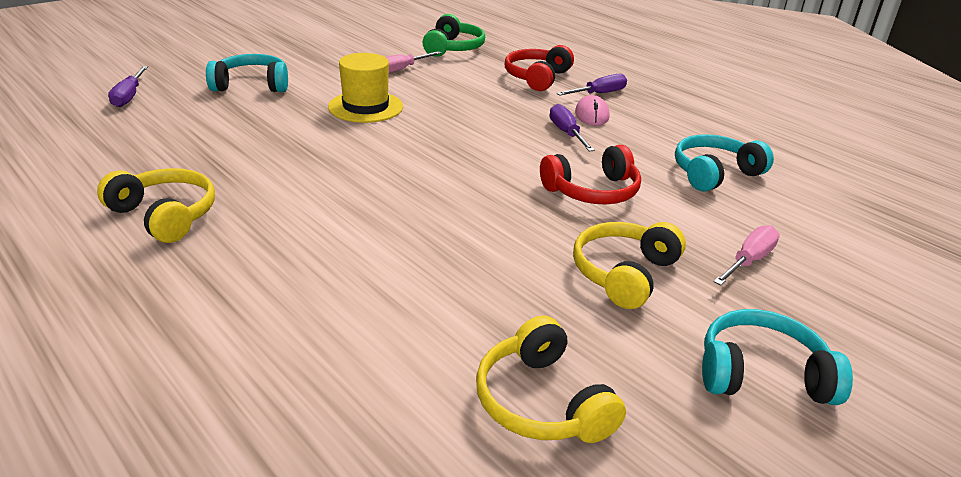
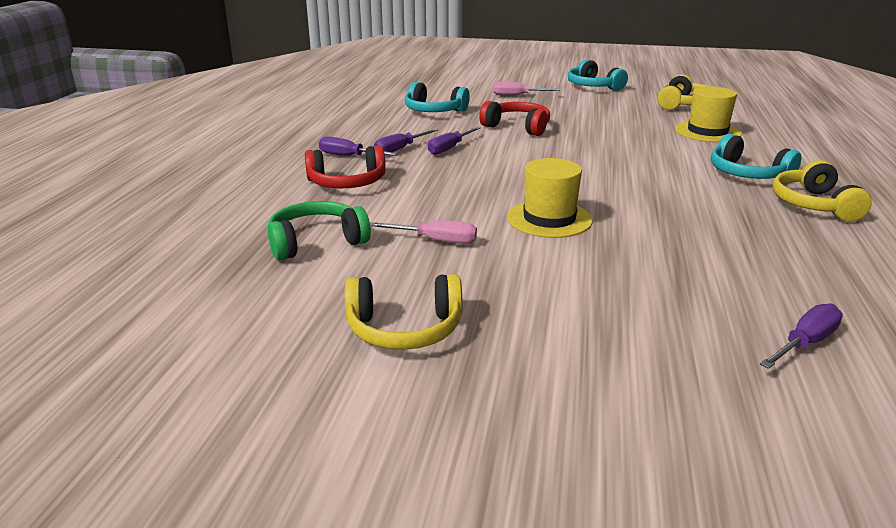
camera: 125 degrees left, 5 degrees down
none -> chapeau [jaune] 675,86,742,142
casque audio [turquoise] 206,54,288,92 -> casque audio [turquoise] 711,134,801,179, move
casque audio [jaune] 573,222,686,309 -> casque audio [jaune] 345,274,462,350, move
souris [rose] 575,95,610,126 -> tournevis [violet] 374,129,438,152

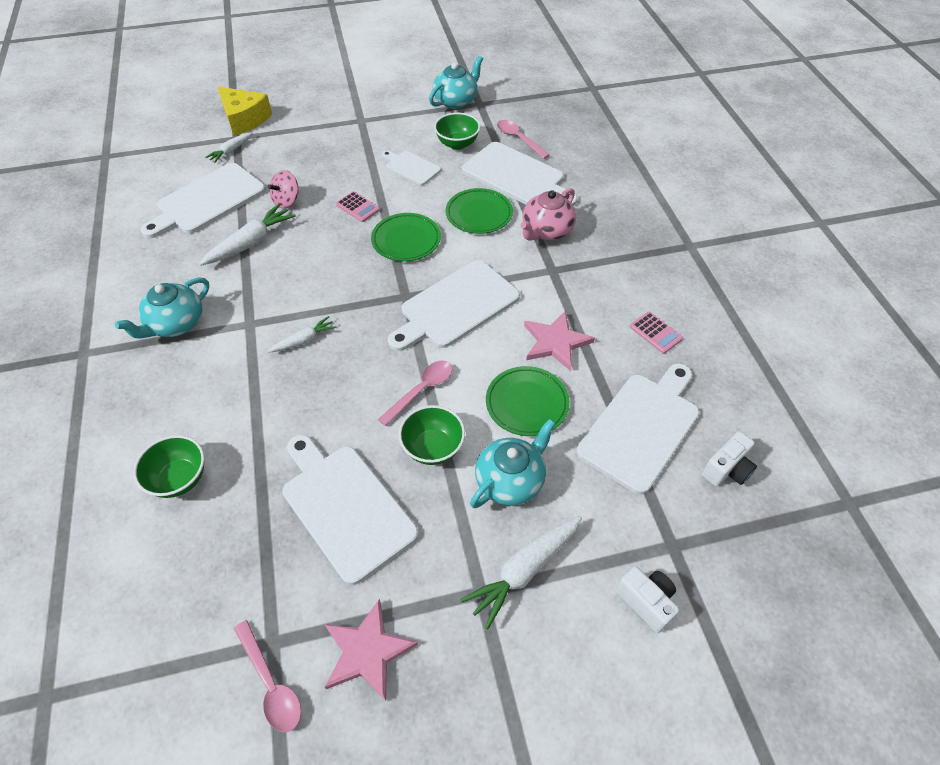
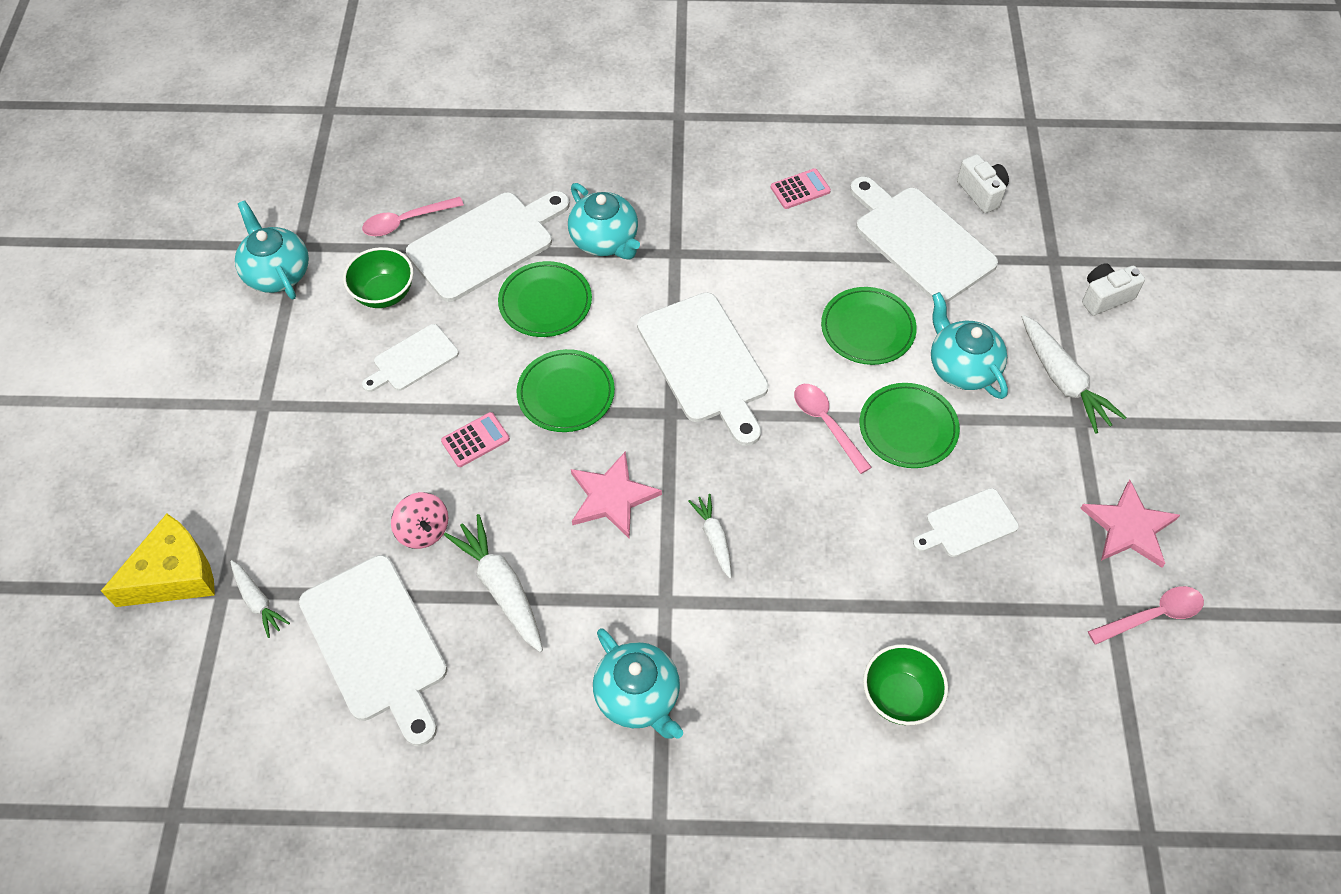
camera: 75 degrees left, 5 degrees up
étoile [rose] 524,311,595,371 -> étoile [rose] 571,451,662,538, move
bol [vert] 399,405,465,465 -> assiette [vert] 860,383,960,468
théière [rose] 520,188,576,241 -> théière [turquoise] 568,183,640,259
planche à découper [blanc] 282,435,419,585 -> planche à découper [blanc] 913,488,1019,557, x0.55

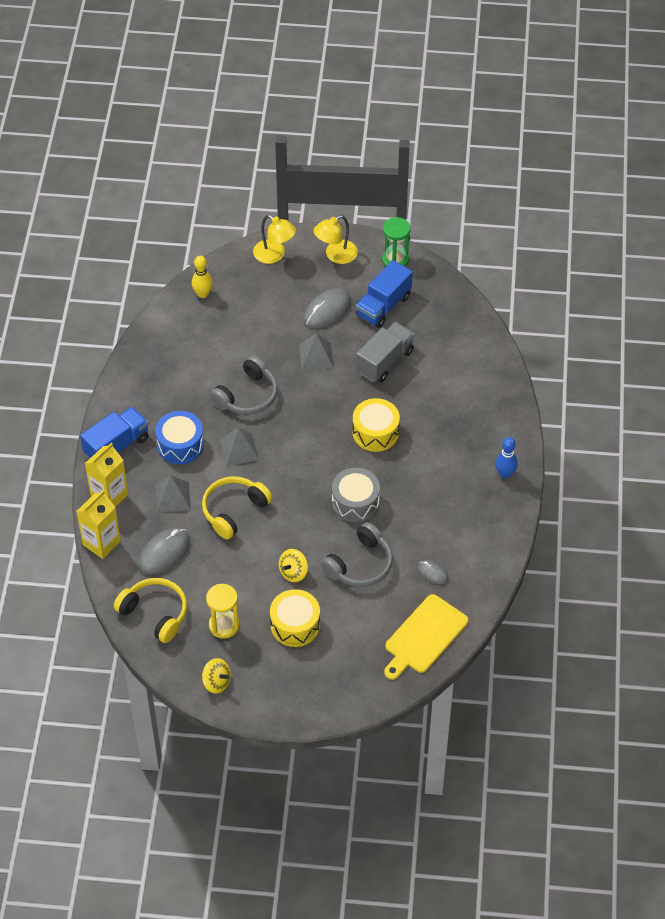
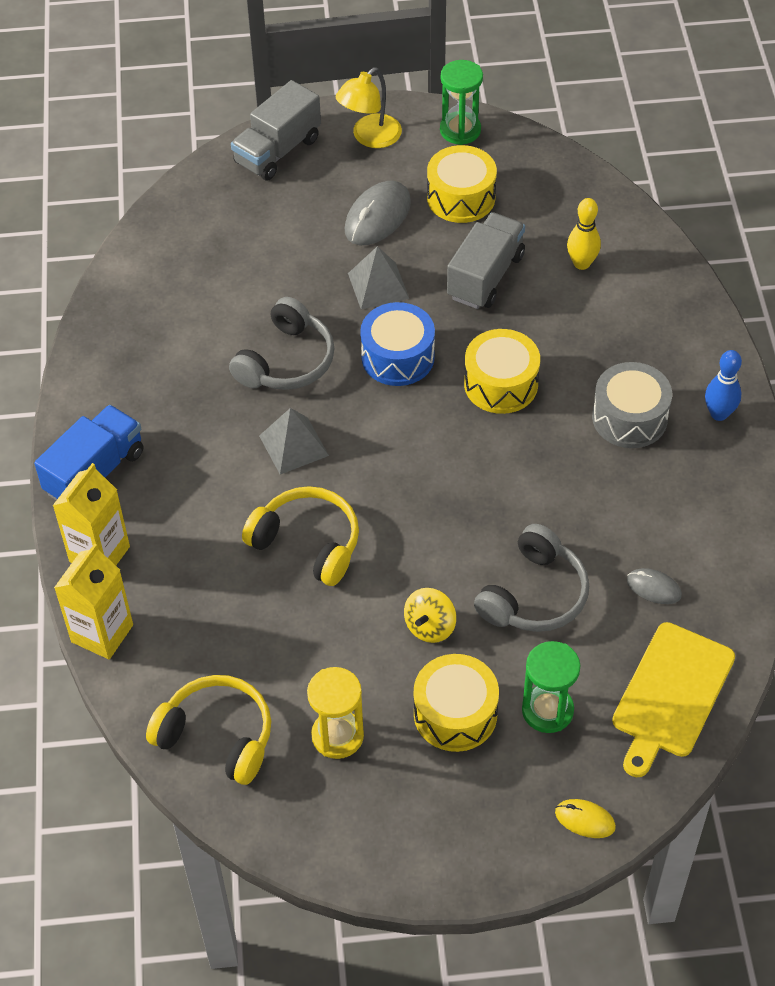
camera: 10 degrees left, 0 degrees up
souris [gris] 139,528,190,575 -> none
pyramide [gris] 155,475,191,513 -> none
toupie [jaune] 202,658,231,694 -> none
none -> sablier [vert] 522,641,581,733
none -> souris [jaune] 555,799,616,838
tambour [bleu] 155,411,204,464 -> tambour [bleu] 360,302,435,386, move
quille [jaune] 192,256,213,298 -> quille [jaune] 567,198,601,270, move
tambour [gris] 332,468,380,523 -> tambour [gris] 592,362,672,448, move
lampe [jaune] 253,215,296,264 -> camion [gris] 231,80,321,180
camion [bleu] 356,260,413,328 -> tambour [jaune] 427,145,497,223
casque audio [jaune] 202,476,272,539 -> casque audio [jaune] 242,486,359,586, 90 degrees clockwise

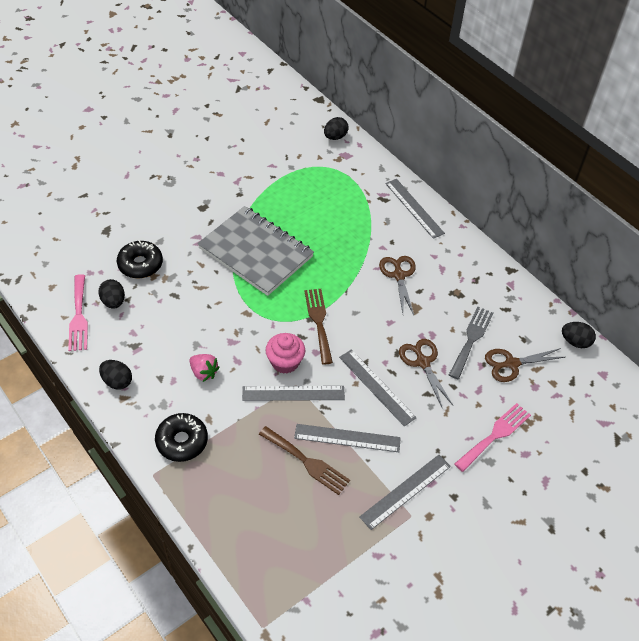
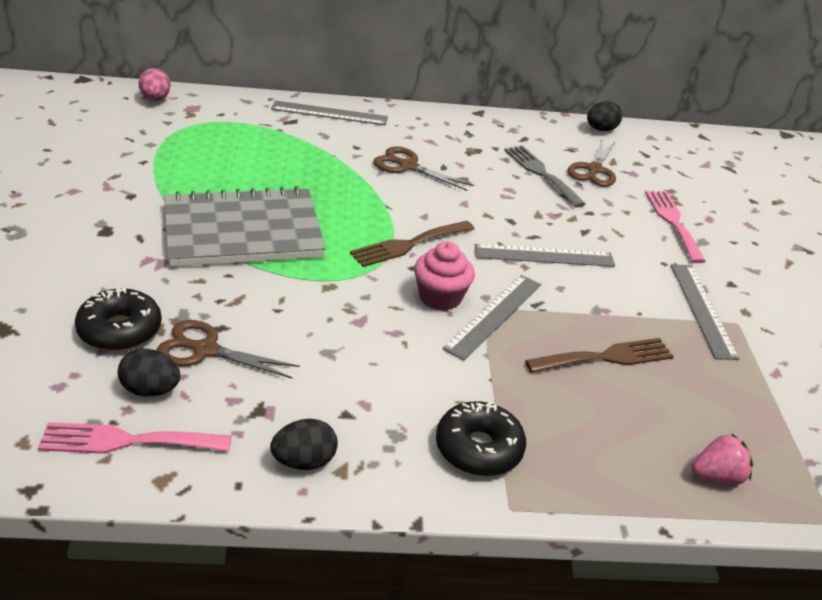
camera: 55 degrees left, 15 degrees down
règle [gris] 294,424,401,452 -> none
fraise [rose] 190,354,220,382 -> fraise [rose] 692,433,753,485, move
ciseaux [marron] 399,339,453,407 -> ciseaux [marron] 157,320,300,378, move
œuf [noir] 324,117,349,140 -> œuf [rose] 139,68,170,101
fourchette [rose] 68,274,88,351 -> fourchette [rose] 38,422,231,454, 150 degrees clockwise
fourchette [marron] 304,289,333,364 -> fourchette [marron] 350,221,474,267, 60 degrees counterclockwise

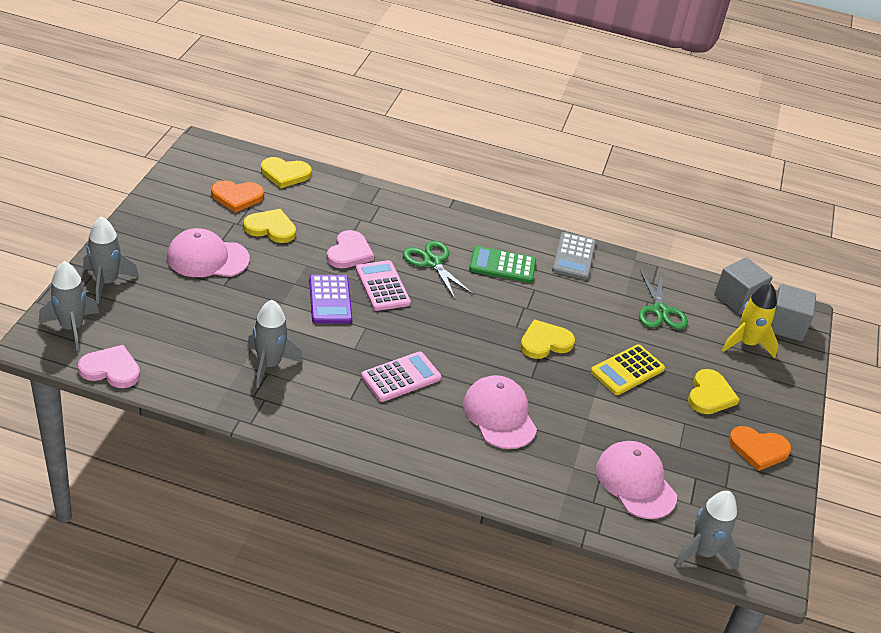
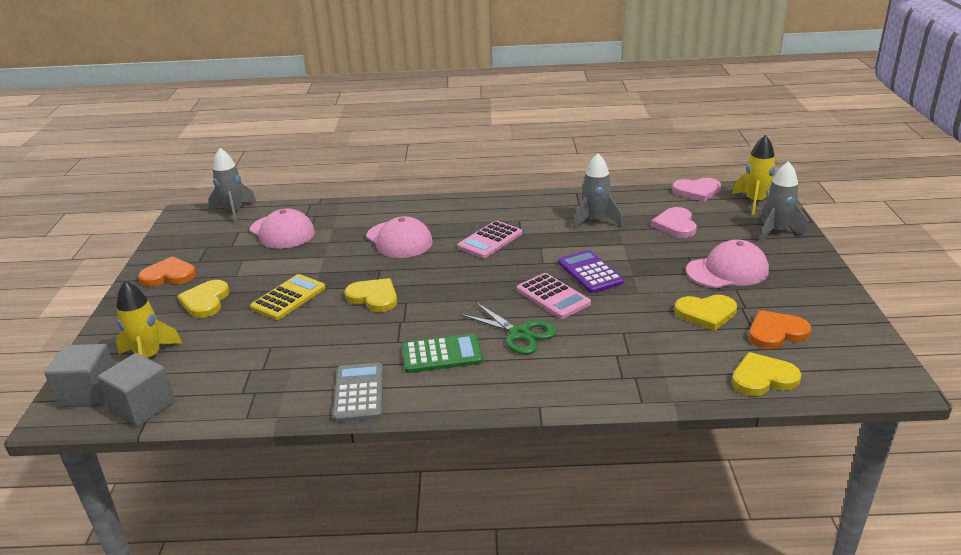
camera: 170 degrees right, 10 degrees down
ciseaux [vert] 639,270,688,329 -> none
cœur [rose] 326,230,374,268 -> cœur [rose] 651,207,697,238, move
fusée [gris] 39,261,99,351 -> fusée [jaune] 732,135,775,215
cœur [jaune] 520,320,575,359 -> cœur [jaune] 345,278,397,312, 105 degrees counterclockwise

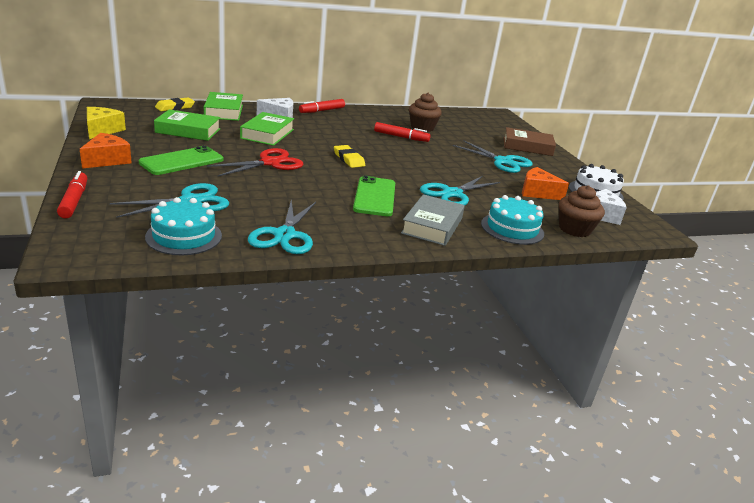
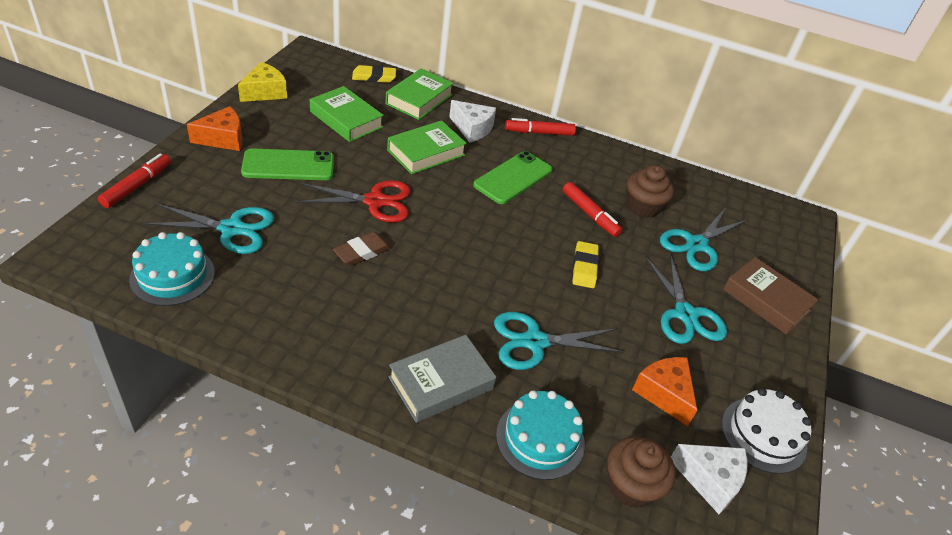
camera: 35 degrees right, 15 degrees up
none -> gomme [marron] 333,232,392,266
ciseaux [turquoise] 248,199,316,254 -> ciseaux [turquoise] 660,207,747,271, move
gomme [jaune] 334,145,365,168 -> gomme [jaune] 572,241,599,288, move
téléphone [vert] 353,176,395,216 -> téléphone [vert] 473,151,553,204, move

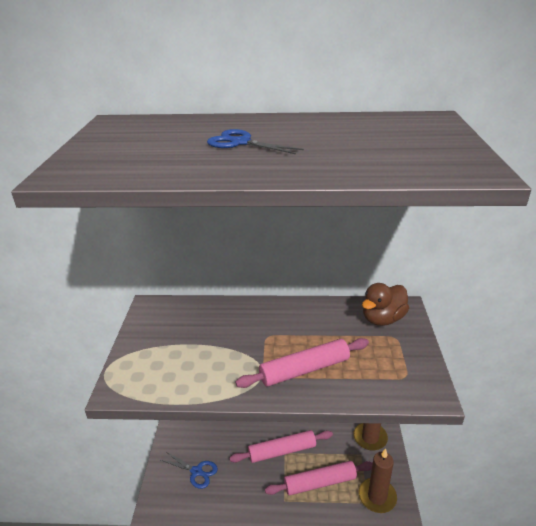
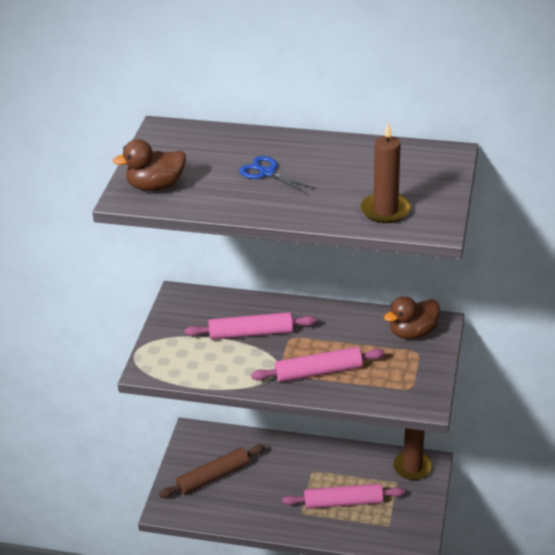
camera: 10 degrees right, 5 degrees up
none -> canard [marron] 113,139,186,191
rouleau à pâtisserie [rose] 230,430,333,463 -> rouleau à pâtisserie [rose] 185,312,316,340, move
bougie [marron] 359,448,397,513 -> bougie [marron] 361,122,411,223, move
ciseaux [bleu] 161,452,218,489 -> rouleau à pâtisserie [marron] 159,445,265,498

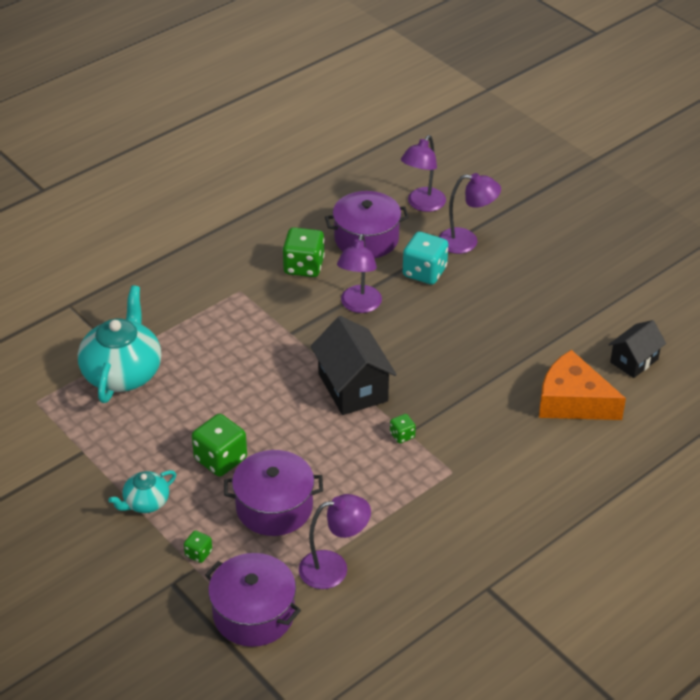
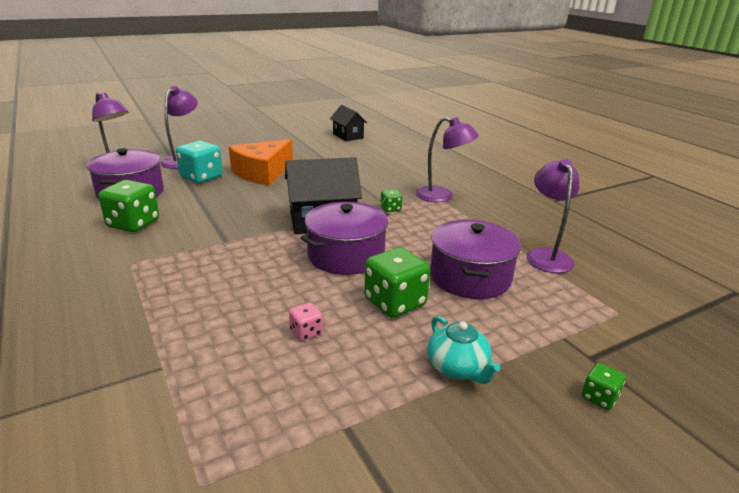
camera: 80 degrees left, 15 degrees down
théière [turquoise] 78,285,161,403 -> none
none -> dé [rose] 289,303,323,341
dé [vert] 184,530,212,563 -> dé [vert] 582,363,625,410, move
marmite [violet] 205,553,301,647 -> marmite [violet] 301,201,388,275, move
lampe [violet] 337,234,382,313 -> lampe [violet] 416,117,479,202, move
fromage [orange] 539,350,626,420 -> fromage [orange] 229,139,293,185, move

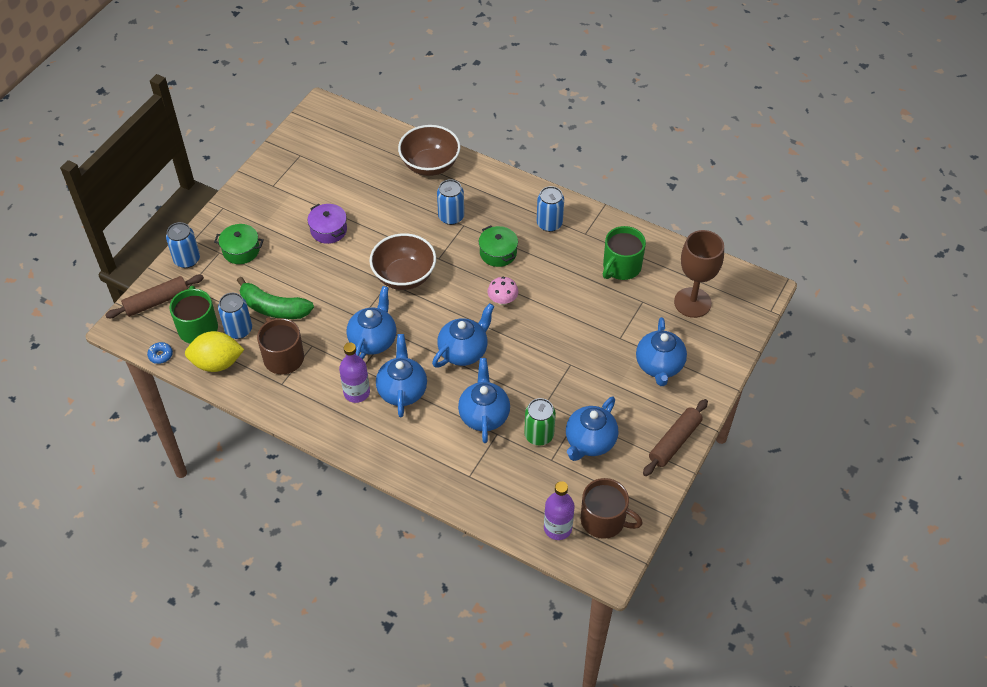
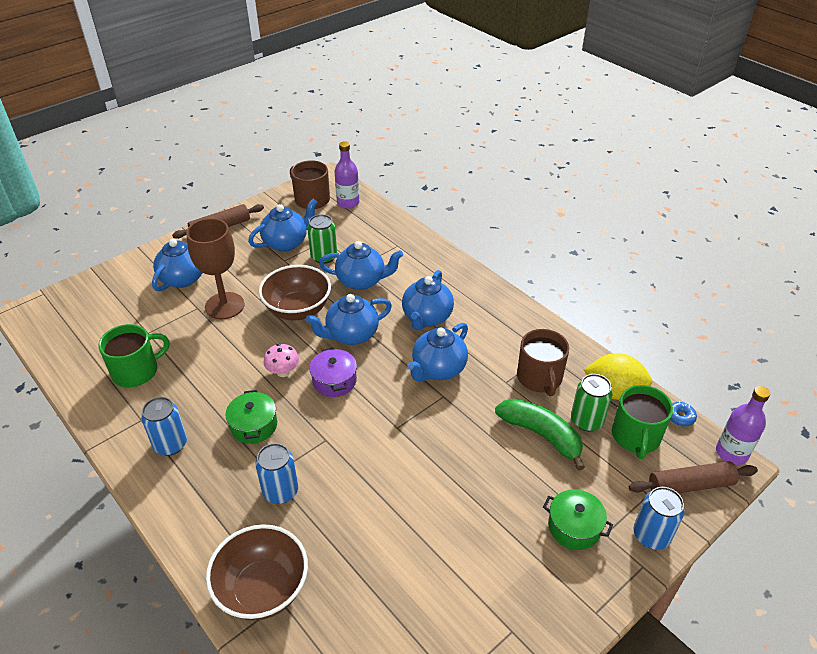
camera: 160 degrees left, 10 degrees down
marmite [violet] 307,204,347,244 -> marmite [violet] 309,348,357,397, move
bouteille [violet] 339,342,370,403 -> bouteille [violet] 716,386,770,465, move
bol [marron] 369,233,436,290 -> bol [marron] 259,265,331,320, move
verre à pied [marron] 674,230,724,318 -> verre à pied [marron] 186,218,245,319, move
canette [bleu] 218,293,252,339 -> canette [vert] 571,374,613,431
théière [bleu] 458,358,510,443 -> théière [bleu] 319,241,403,290, 105 degrees counterclockwise

